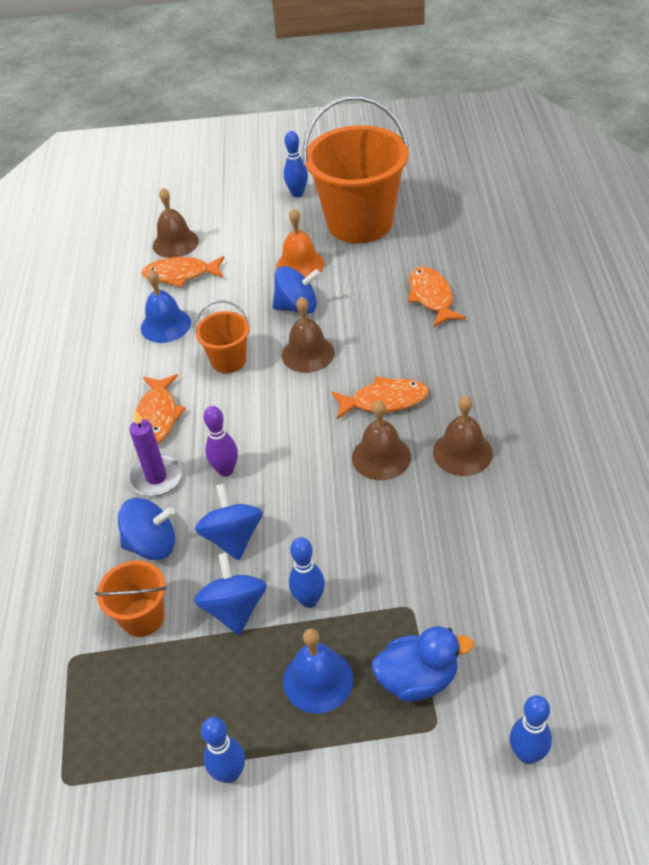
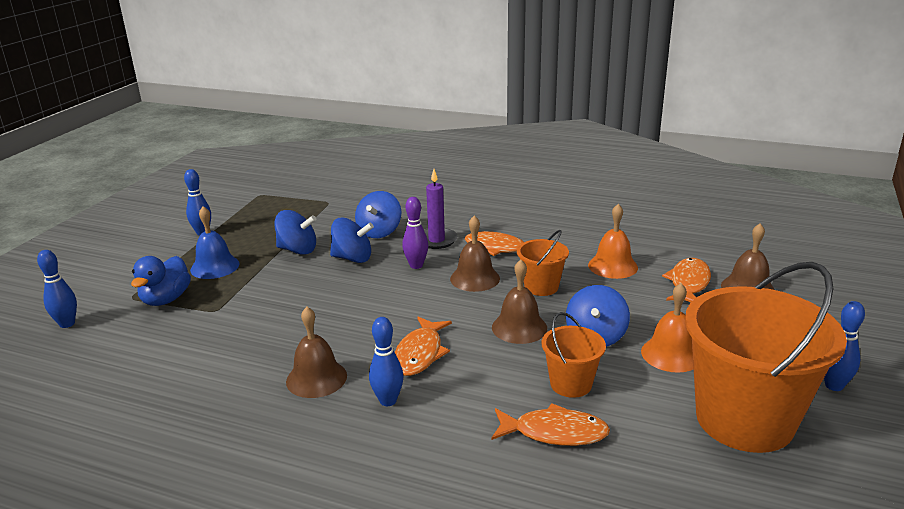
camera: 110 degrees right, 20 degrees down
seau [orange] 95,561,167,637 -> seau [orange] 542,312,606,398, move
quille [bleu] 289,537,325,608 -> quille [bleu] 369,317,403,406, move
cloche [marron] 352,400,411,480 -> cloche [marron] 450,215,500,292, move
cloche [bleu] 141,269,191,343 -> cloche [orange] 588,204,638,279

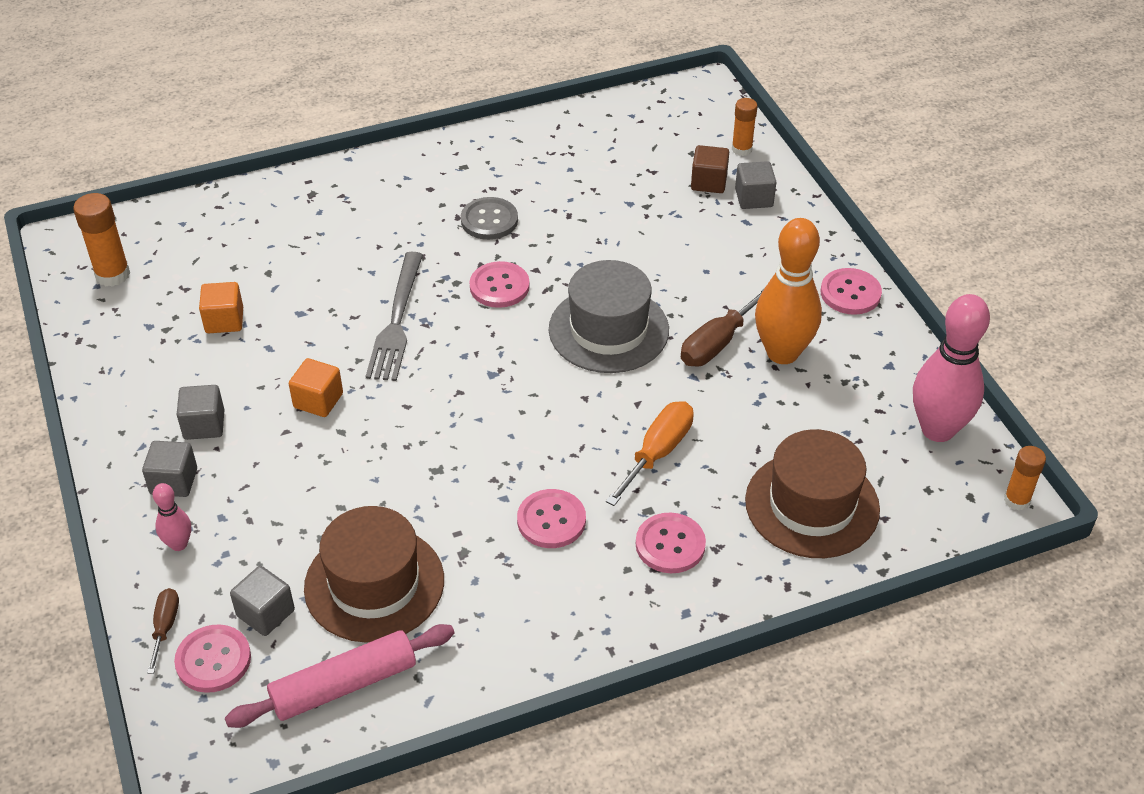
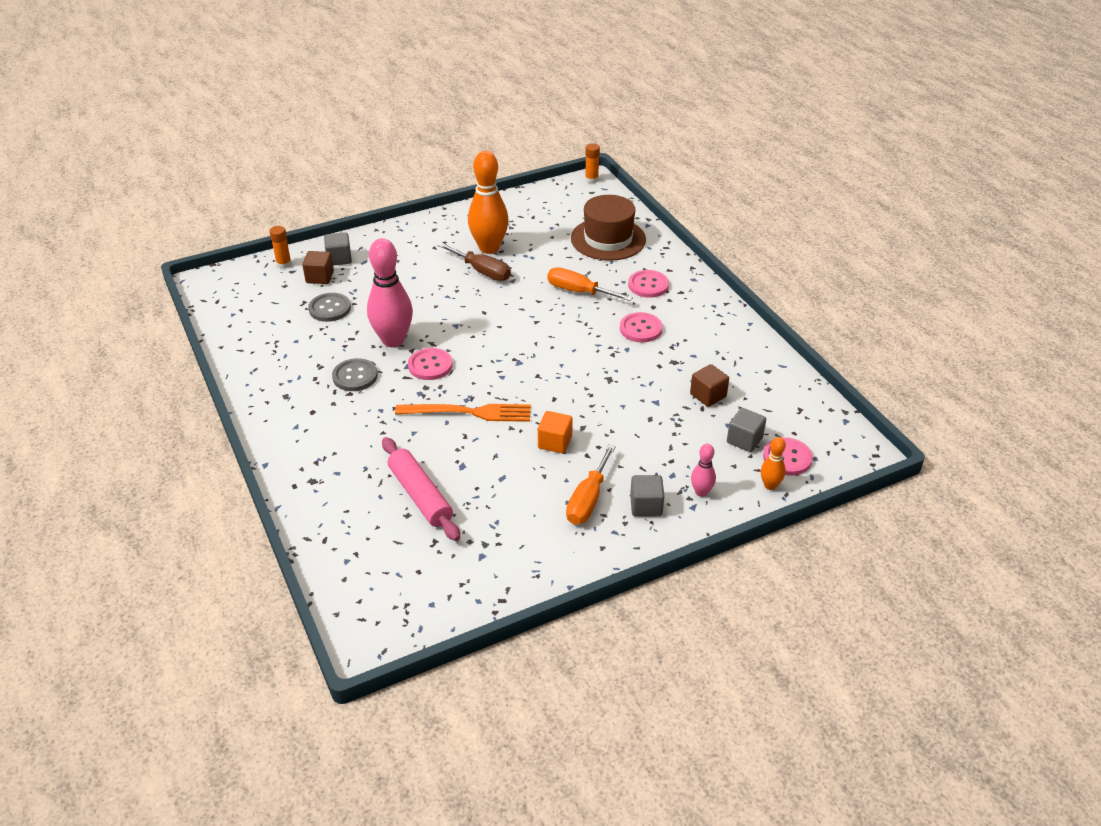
camera: 95 degrees left, 5 degrees down
bâton de colle [orange] 73,193,130,287 -> none
cube [orange] 199,282,243,333 -> none
chapeau [gris] 549,260,669,373 -> none
bouton [rose] 821,268,882,315 -> none
none -> bouton [gris] 308,293,351,322
rouleau à pâtisserie [rose] 225,624,455,728 -> rouleau à pâtisserie [rose] 382,437,460,541, move
quille [rose] 913,294,990,442 -> quille [rose] 367,238,413,347, move
tournevis [marron] 147,588,179,674 -> quille [orange] 761,437,786,490
cube [gris] 177,385,224,440 -> tournevis [orange] 566,444,616,525
chapeau [marron] 304,506,444,643 -> cube [marron] 690,364,729,407
fourchette [gris] 365,252,423,381 -> fourchette [orange] 395,404,531,422

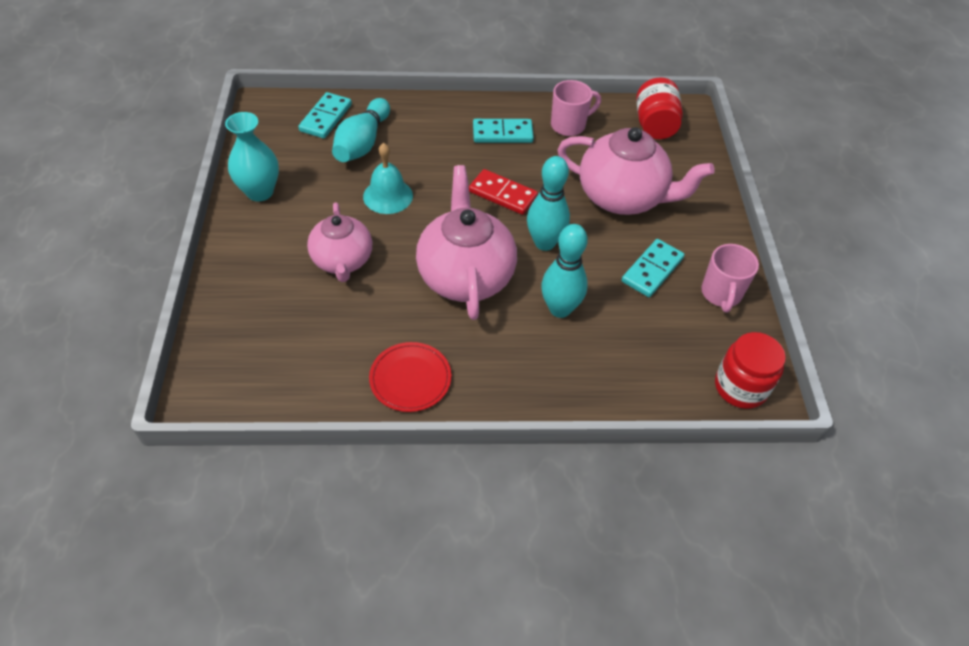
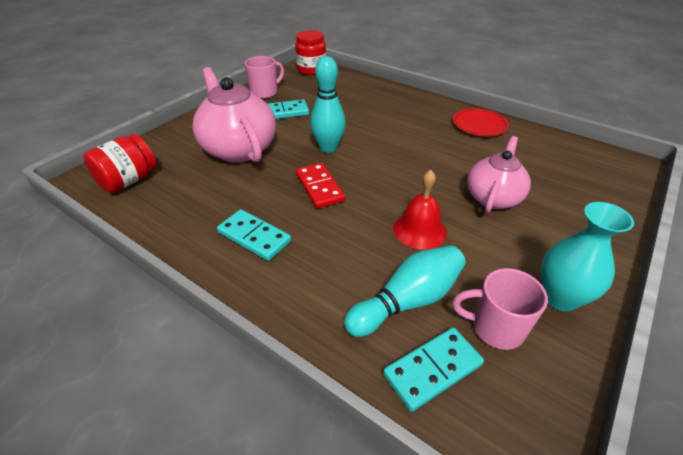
camera: 140 degrees left, 10 degrees down
théière [rose] 416,165,517,320 -> none
quille [turquoise] 541,224,588,318 -> none
tasse [rose] 551,80,601,136 -> tasse [rose] 452,268,548,350, move
cloche [turquoise] 363,143,413,214 -> cloche [rouge] 393,170,447,250

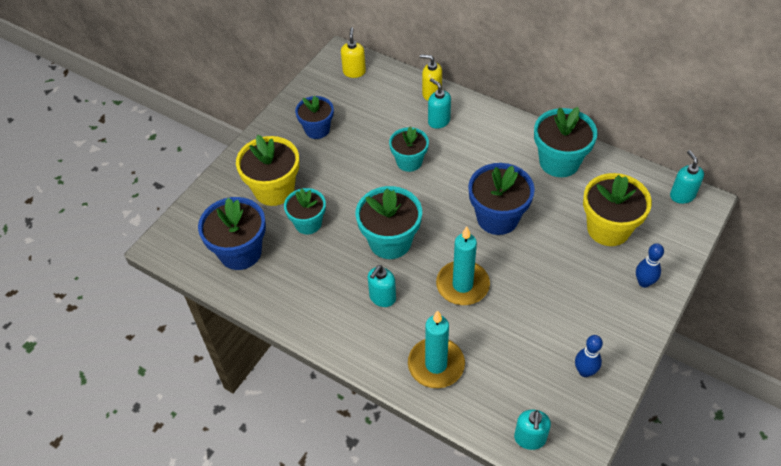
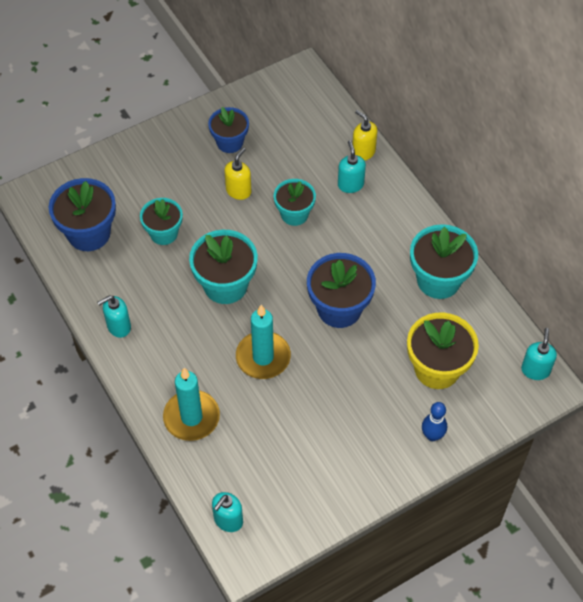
camera: 25 degrees right, 5 degrees up
pot de fleurs [jaune] 236,135,299,206 -> none
quille [bleu] 575,335,603,377 -> none
distributeur de savon [jaune] 341,27,366,78 -> distributeur de savon [jaune] 224,148,251,200, move
distributeur de savon [turquoise] 368,265,396,307 -> distributeur de savon [turquoise] 97,295,131,338, move

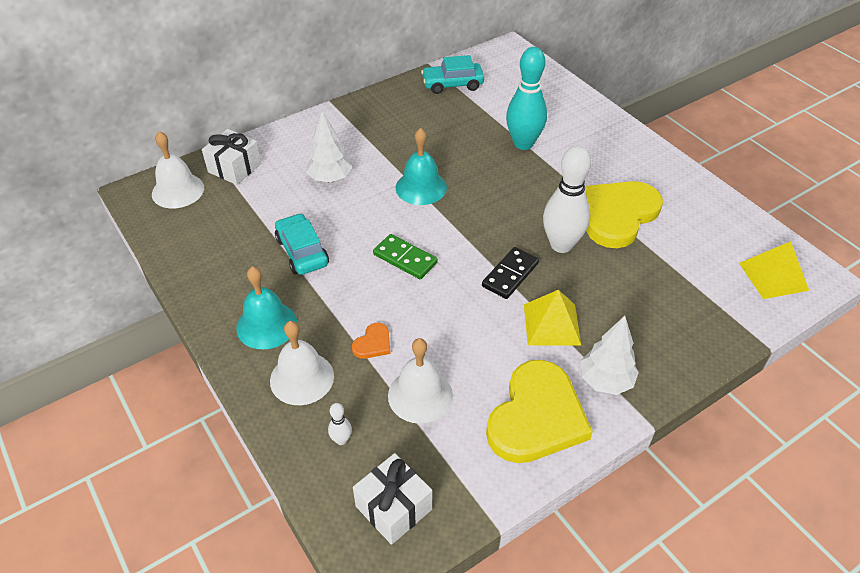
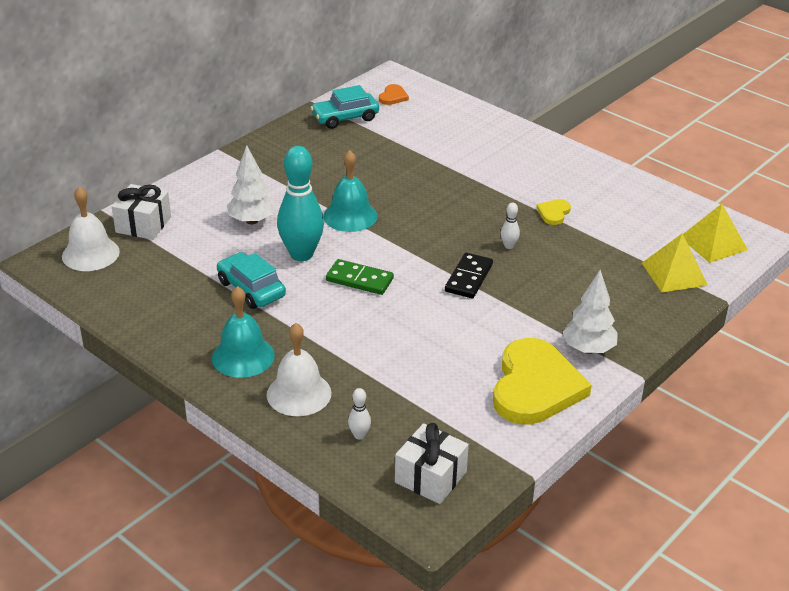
camera: 15 degrees left, 10 degrees down
cloche [blanc] 388,338,453,424 -> none
cœur [orange] 352,323,391,359 -> cœur [orange] 379,84,409,105, move
quille [turquoise] 506,47,547,150 -> quille [turquoise] 277,146,324,261, move
pyramide [jaune] 524,290,581,345 -> pyramide [jaune] 642,233,708,293, move
quille [blanc] 543,145,591,253 -> quille [blanc] 501,203,520,249, x0.42
cœur [jaune] 585,181,663,248 -> cœur [jaune] 536,199,571,225, x0.41

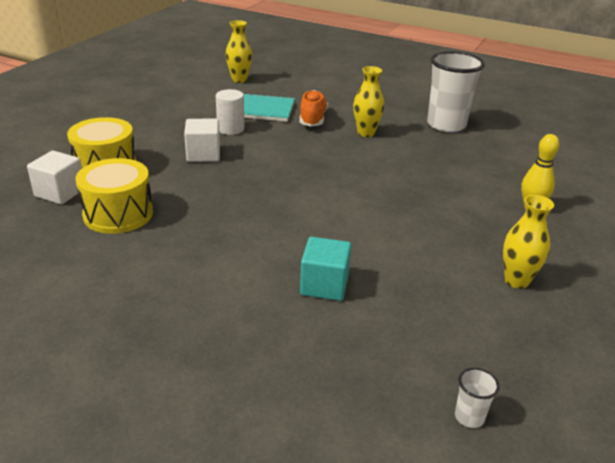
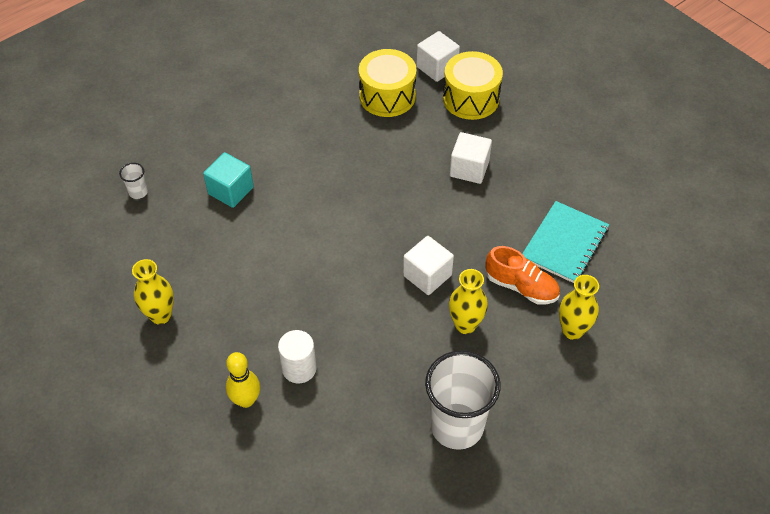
camera: 115 degrees right, 20 degrees up
none -> cube [blanc] 403,236,454,295
cylindre [blanc] 216,89,244,135 -> cylindre [blanc] 278,330,317,383, move
vase [jaune] 226,20,252,83 -> vase [jaune] 559,275,599,340, move
gobelet [blanc] 455,368,500,428 -> gobelet [blanc] 119,163,148,199, move

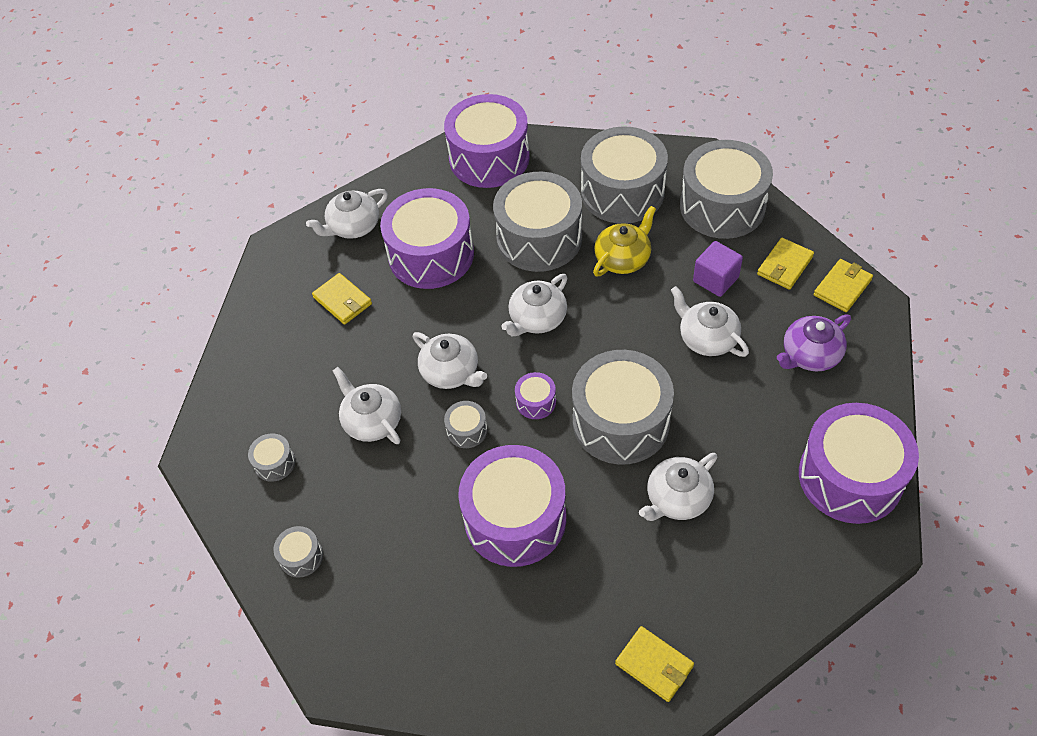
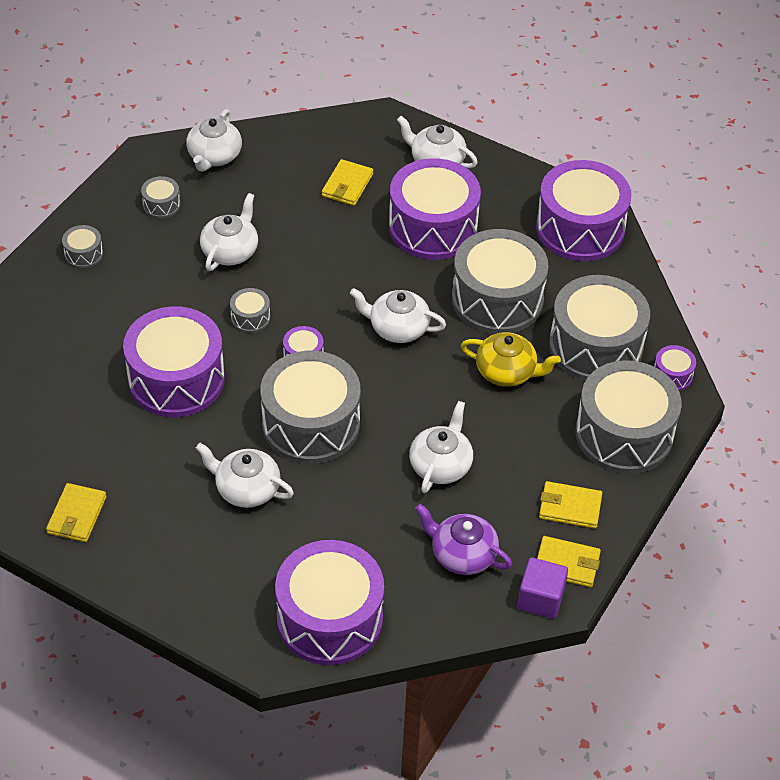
camera: 60 degrees right, 5 degrees down
none -> tambour [violet] 654,345,696,391
théière [blanc] 413,332,487,389 -> théière [blanc] 186,109,242,172, move
cube [violet] 693,241,743,297 -> cube [violet] 517,558,568,619, move

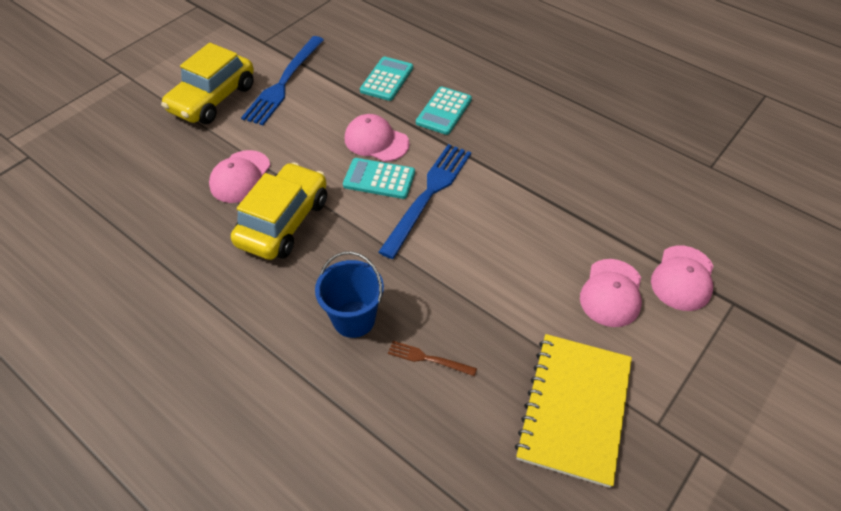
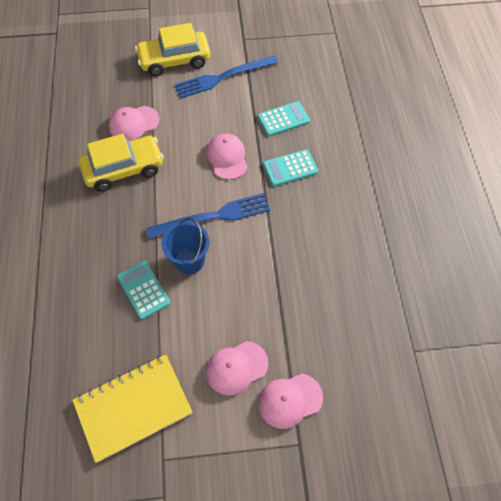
camera: 45 degrees right, 10 degrees up
fourchette [marron] 388,341,477,376 -> none
seau [bleu] 315,251,384,338 -> seau [bleu] 162,218,209,274, move
calculatrice [turquoise] 343,158,415,199 -> calculatrice [turquoise] 117,261,170,320, move

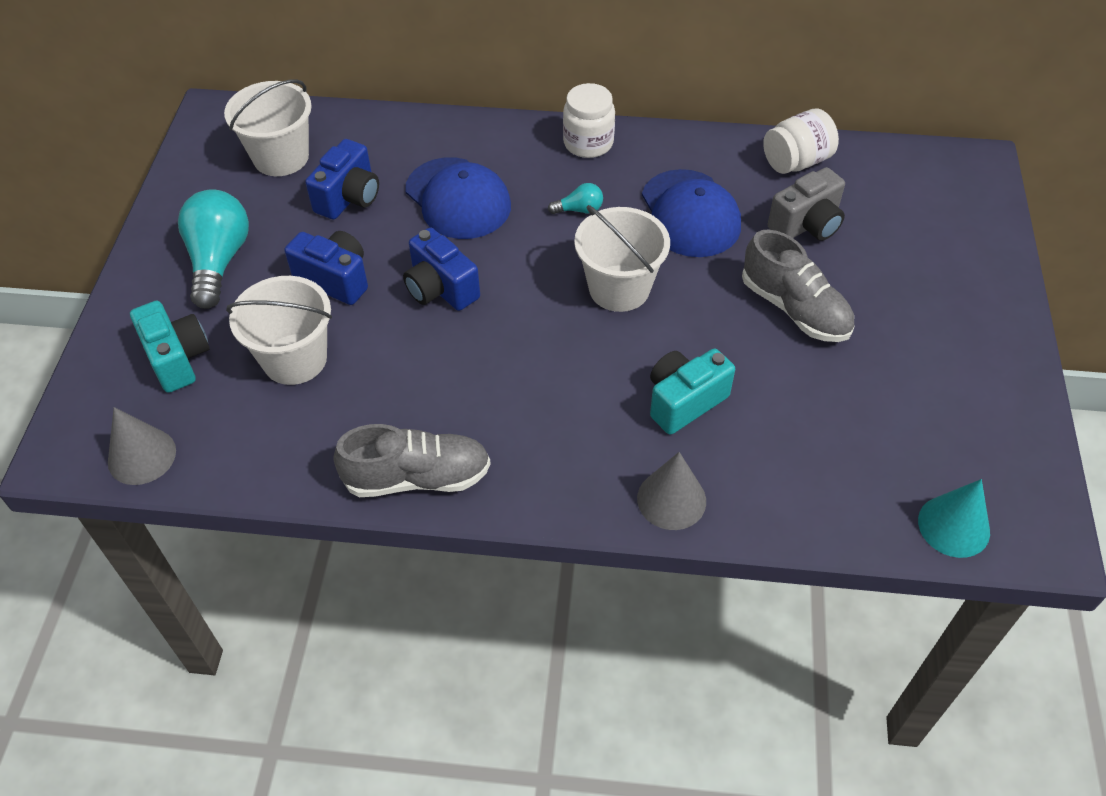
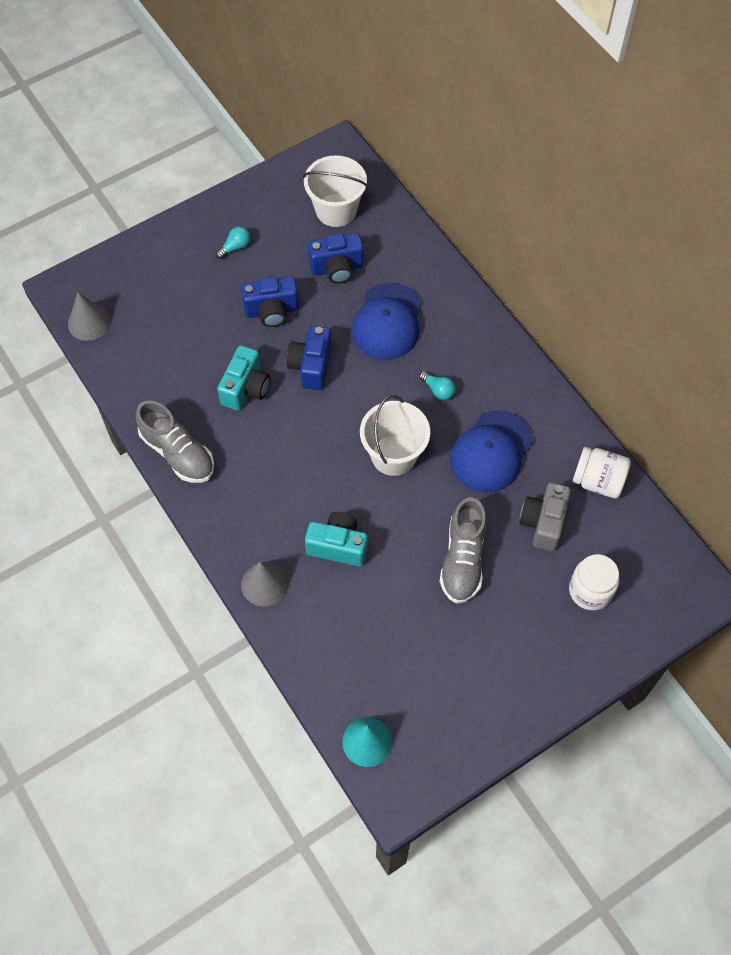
camera: 50 degrees right, 10 degrees up
seau [blanc] 226,276,332,385 -> none
appareil photo [turquoise] 130,301,210,393 -> appareil photo [turquoise] 217,345,270,411, move
bocal [blanc] 563,83,615,158 -> bocal [blanc] 569,554,619,610, move
appareil photo [bleu] 284,231,368,305 -> appareil photo [bleu] 241,276,299,327, 90 degrees clockwise
appareil photo [gris] 768,167,845,241 -> appareil photo [gris] 519,483,571,551, 90 degrees clockwise
ampoule [turquoise] 178,189,249,309 -> ampoule [turquoise] 216,226,250,259, x0.46

